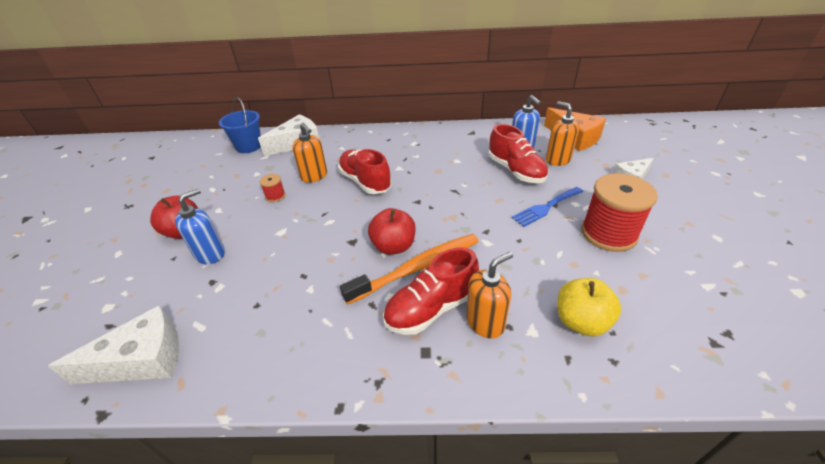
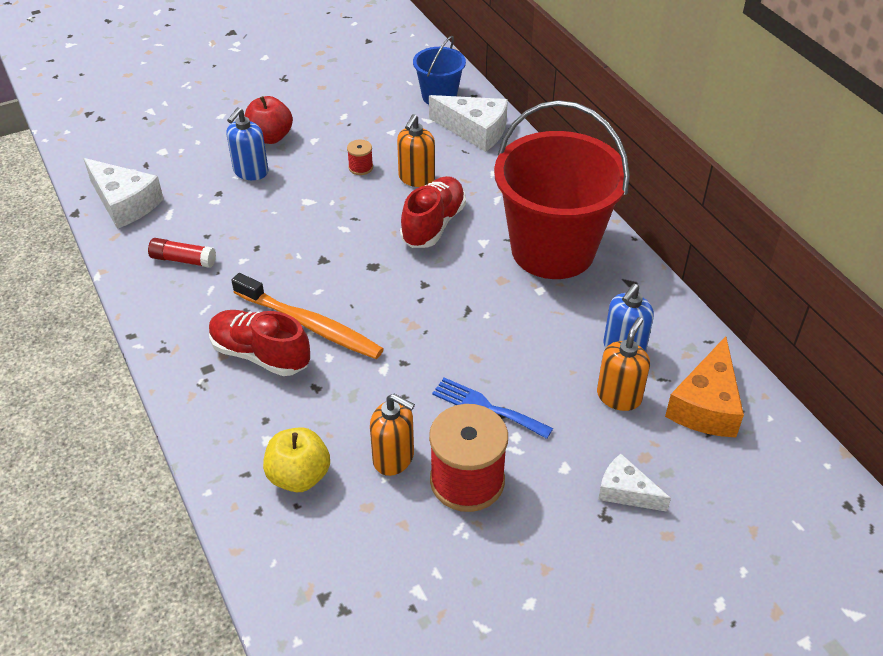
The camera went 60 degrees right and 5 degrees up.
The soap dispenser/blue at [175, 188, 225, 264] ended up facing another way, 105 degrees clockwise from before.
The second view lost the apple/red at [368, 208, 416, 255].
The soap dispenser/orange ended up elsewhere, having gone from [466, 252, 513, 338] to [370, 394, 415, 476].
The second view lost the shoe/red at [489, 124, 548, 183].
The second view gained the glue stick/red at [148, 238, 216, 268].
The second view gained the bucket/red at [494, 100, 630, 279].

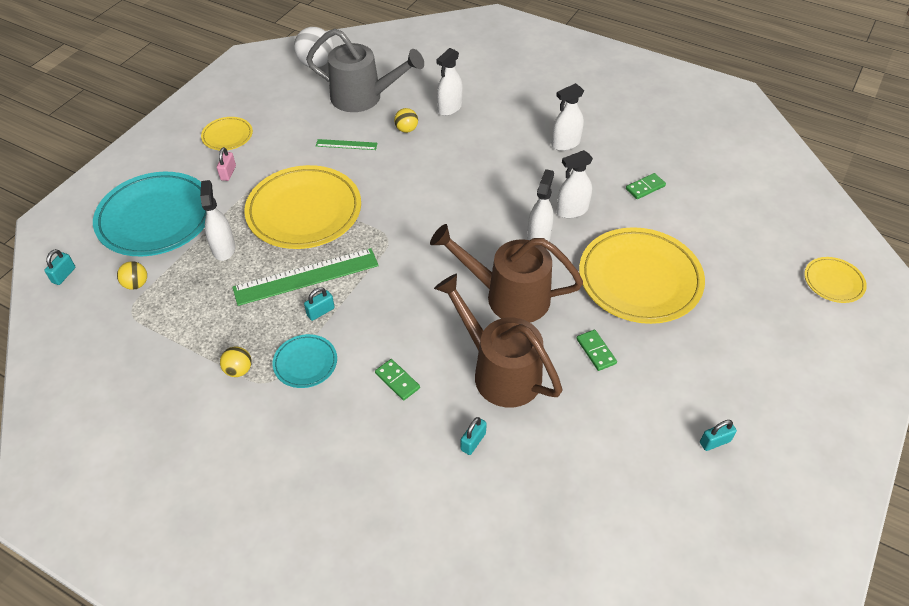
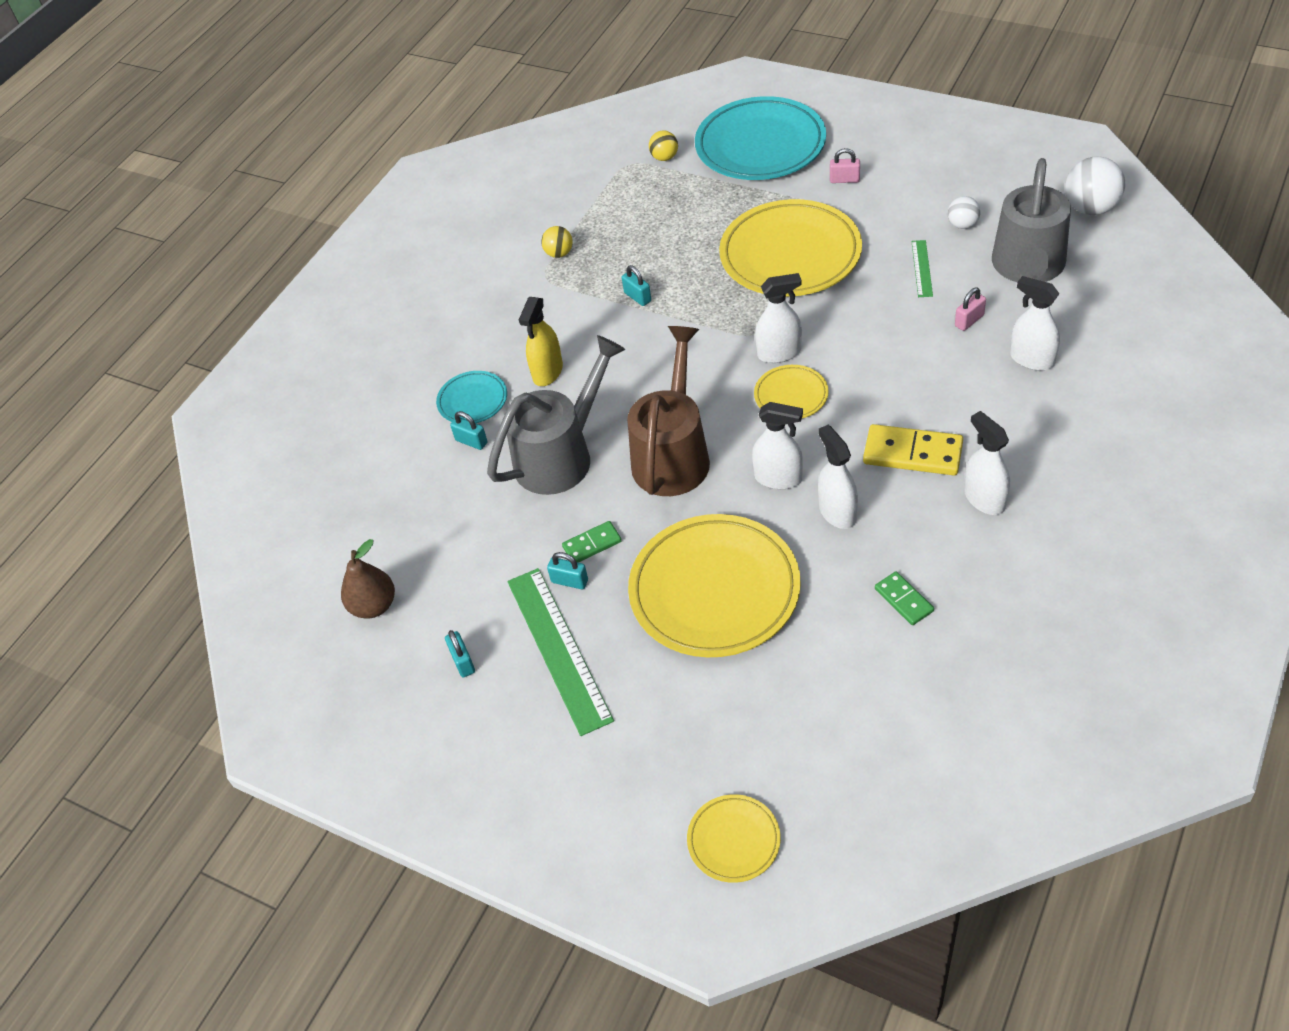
The camera went 95 degrees right and 0 degrees up.
The padlock/turquoise ended up elsewhere, having gone from [44, 249, 75, 285] to [547, 552, 588, 589].
The spray bottle/white ended up elsewhere, having gone from [200, 180, 235, 261] to [755, 273, 802, 363].
The plate/yellow ended up elsewhere, having gone from [201, 117, 253, 150] to [754, 365, 829, 418].
The ruler/green ended up elsewhere, having gone from [232, 248, 379, 306] to [507, 568, 614, 736].
The plate/turquoise ended up elsewhere, having gone from [273, 334, 337, 388] to [436, 371, 507, 423].
Where the domino/green stood at [375, 359, 420, 400], the spray bottle/yellow came to stand at [519, 297, 563, 386].
Where the ball/yellow stood at [394, 108, 418, 133], the padlock/pink came to stand at [955, 288, 986, 331].
What was the watering can/brown at [434, 274, 562, 408] turned into the watering can/grey at [487, 335, 625, 495].
The second view gained the pear/brown at [341, 539, 395, 619].
The second view gained the domino/yellow at [863, 424, 963, 476].
The second view gained the ball/white at [948, 196, 981, 229].

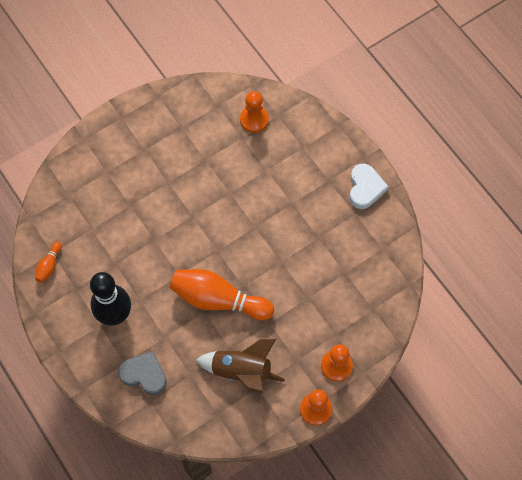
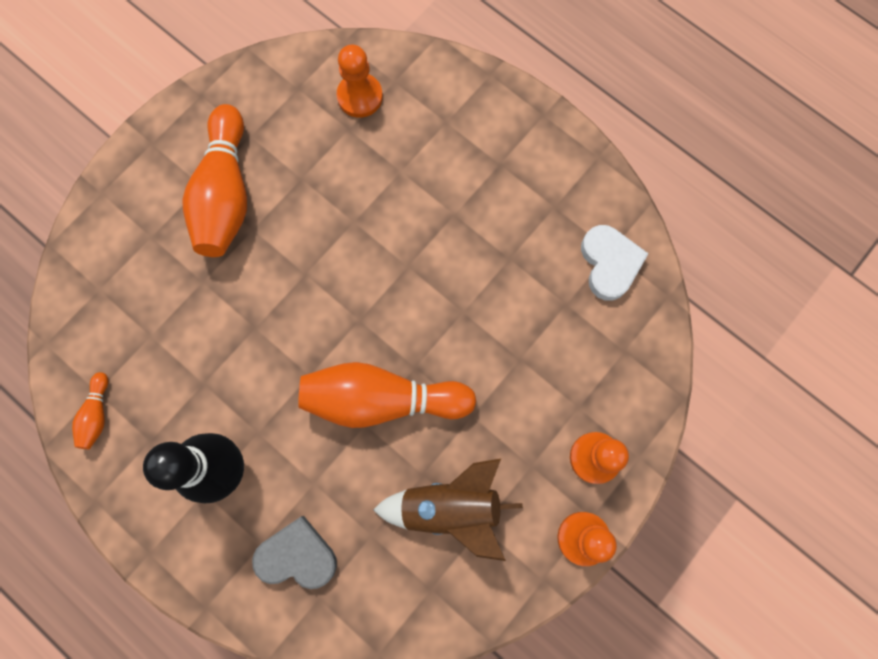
The camera went 15 degrees left and 10 degrees up.
The heart/white ended up elsewhere, having gone from [349, 164, 389, 209] to [581, 225, 649, 301].
The second view gained the bowling pin/orange at [182, 104, 247, 257].

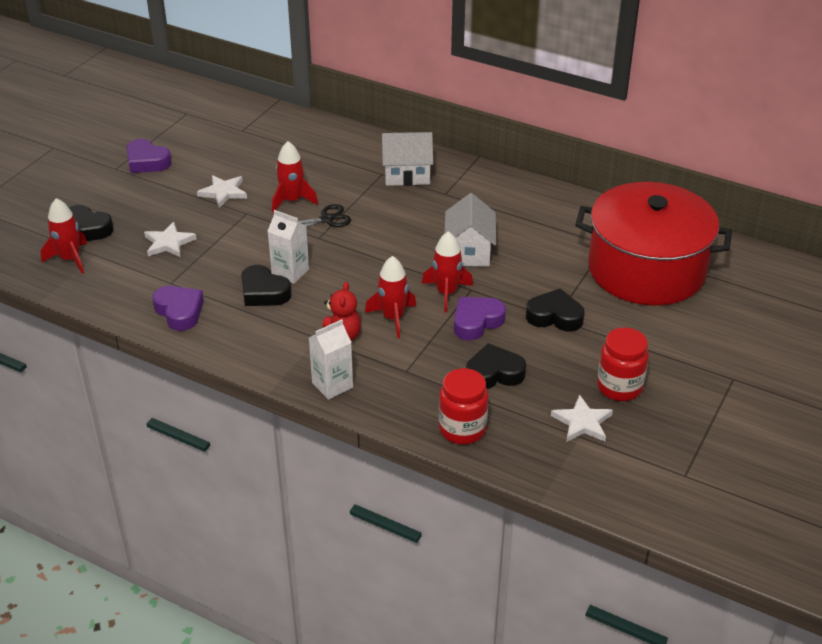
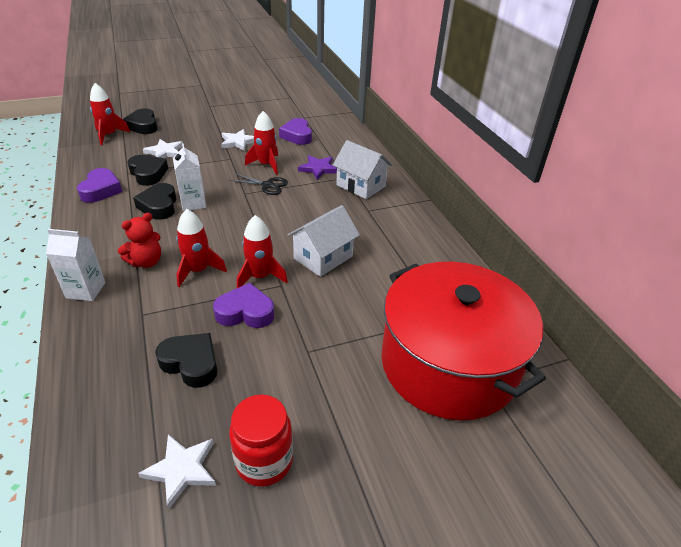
The camera went 40 degrees right and 0 degrees up.
The heart/purple ended up elsewhere, having gone from [126, 139, 171, 173] to [279, 118, 312, 145].
The second view lost the jar/red at [439, 368, 488, 444].
The heart/black ended up elsewhere, having gone from [526, 288, 585, 331] to [127, 155, 168, 186].
The second view gained the star/purple at [298, 155, 337, 180].

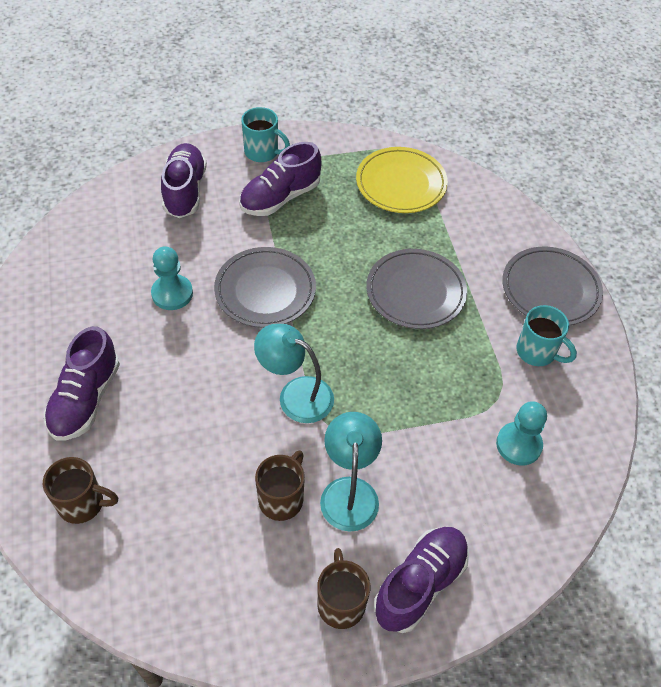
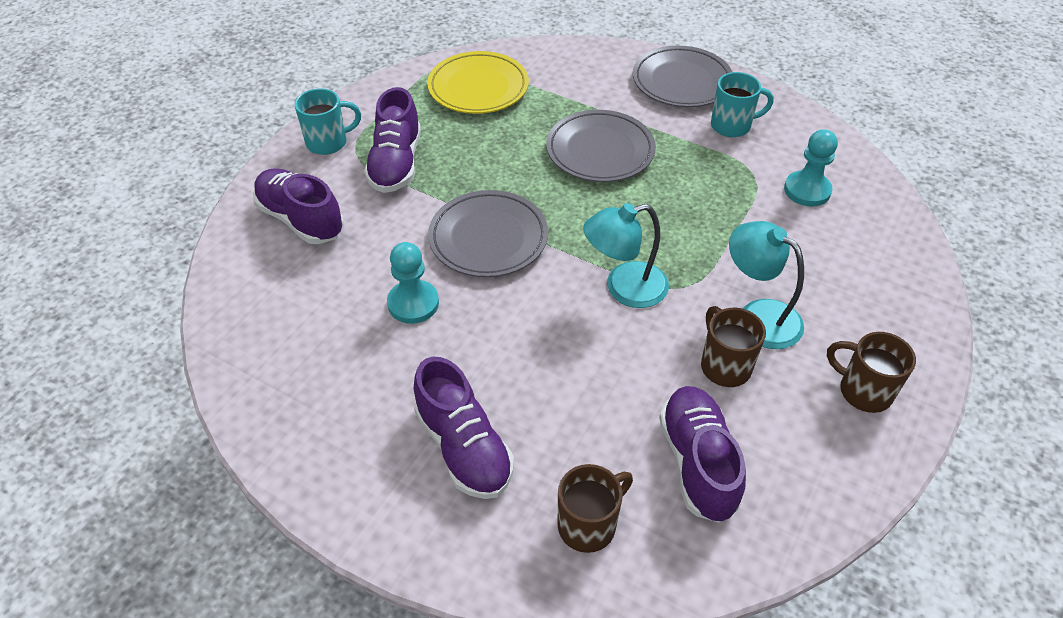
The camera went 45 degrees left and 5 degrees down.
The shoe/purple ended up elsewhere, having gone from [374, 527, 469, 633] to [659, 386, 746, 523].

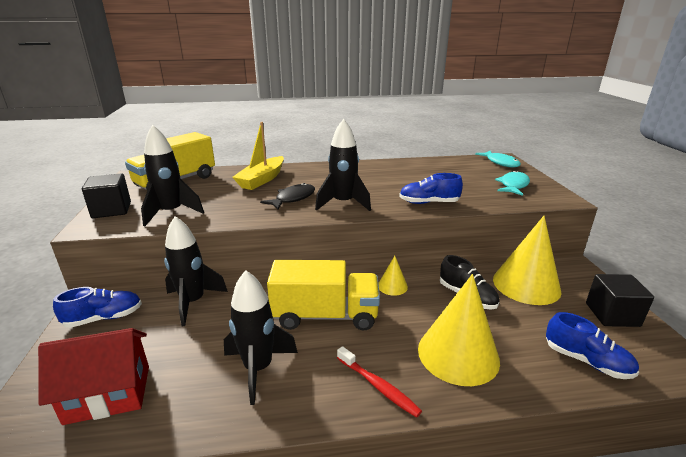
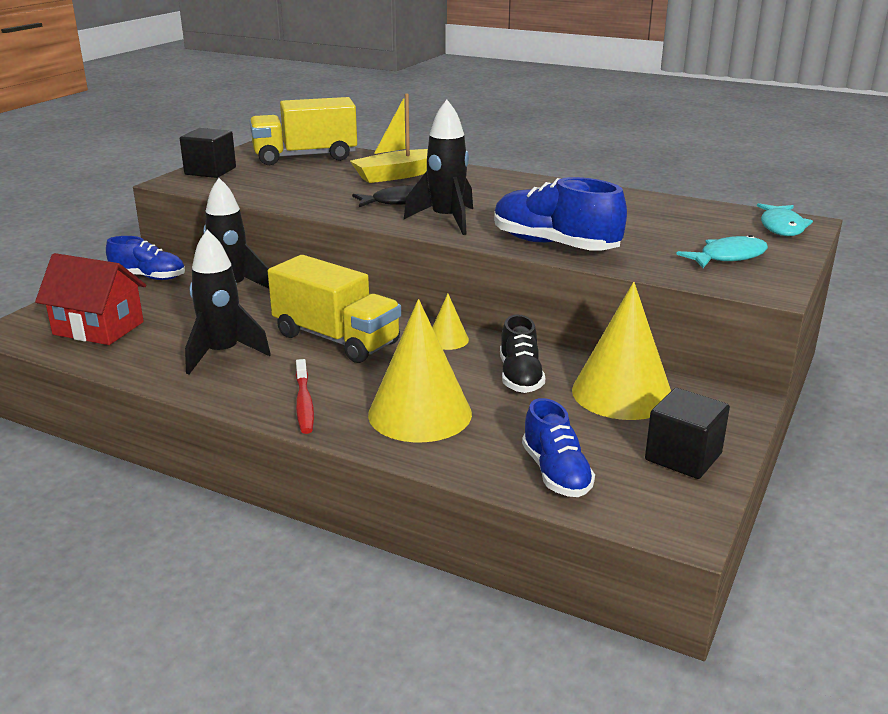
The camera went 35 degrees right and 0 degrees up.
The second view lost the rocket/black at [141, 125, 204, 226].
The size of the shoe/blue at [399, 173, 463, 204] changed by a factor of 1.56.

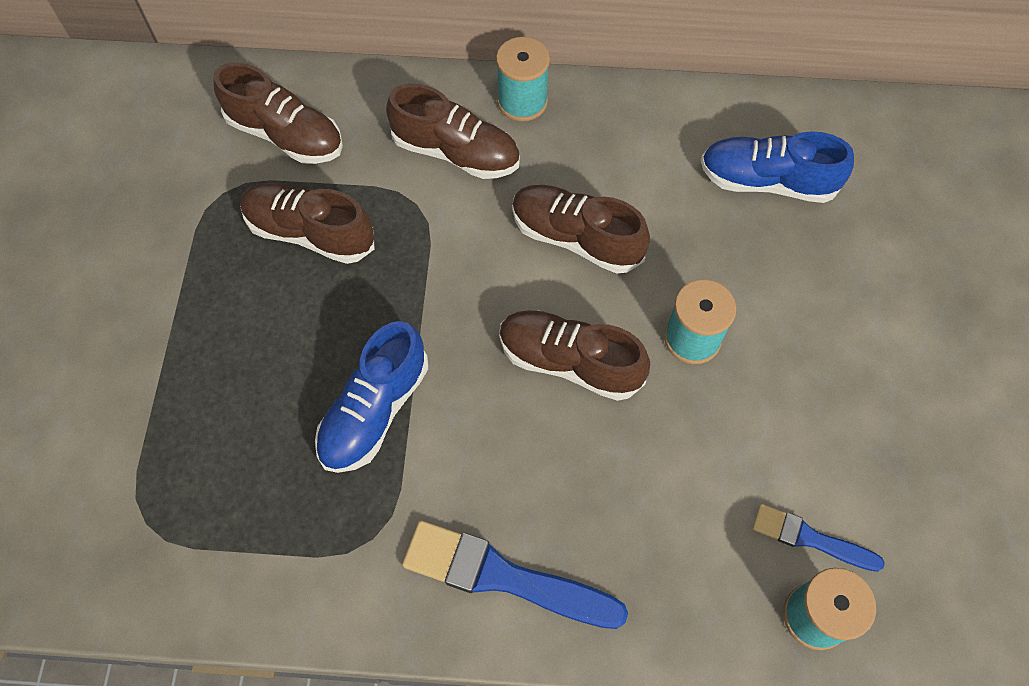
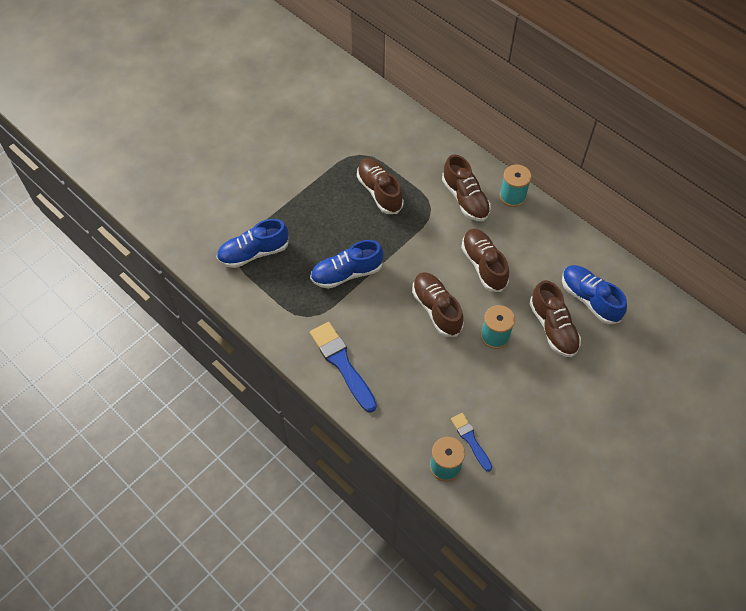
The camera went 40 degrees right and 5 degrees down.
The shoe/brown ended up elsewhere, having gone from [214, 62, 343, 164] to [530, 280, 581, 357].
The second view gained the shoe/blue at [216, 219, 289, 268].

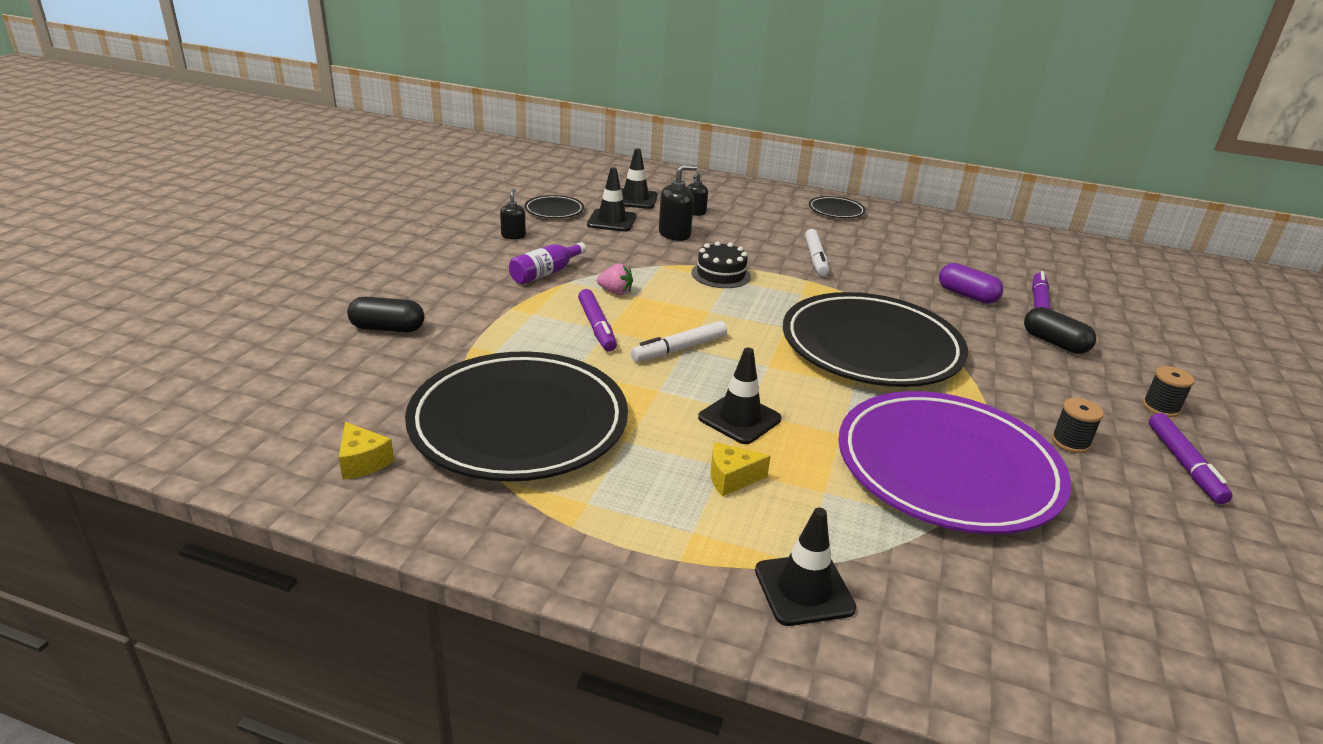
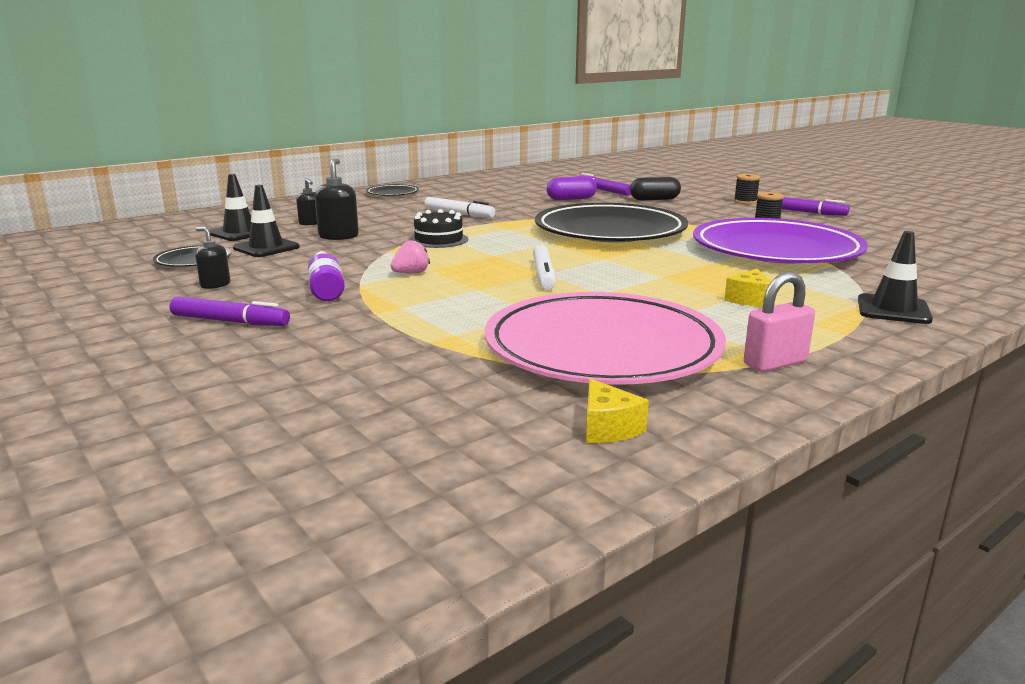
The camera went 55 degrees left and 10 degrees down.
The cheese/yellow at [339, 422, 394, 480] ended up facing another way, 75 degrees clockwise from before.
The second view lost the capsule/black at [347, 297, 425, 332].
What was the plate/black at [405, 351, 628, 481] turned into the plate/pink at [485, 292, 726, 385].
The marker/purple ended up elsewhere, having gone from [578, 289, 617, 352] to [170, 297, 290, 326].
The second view lost the traffic cone/black at [698, 348, 782, 444].
The second view gained the padlock/pink at [744, 272, 815, 372].

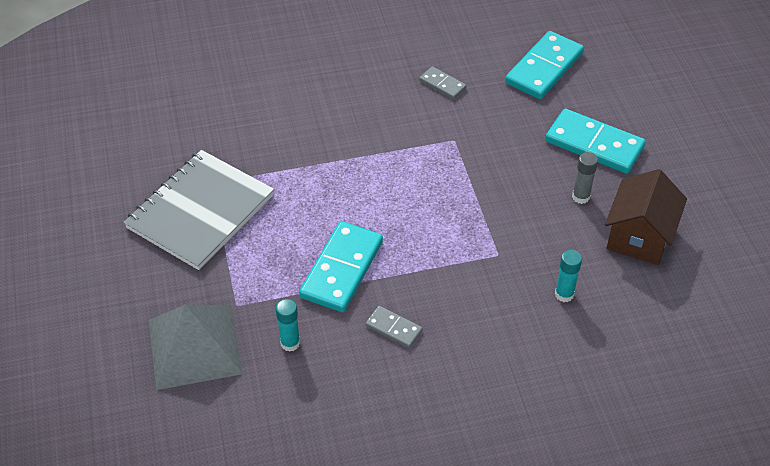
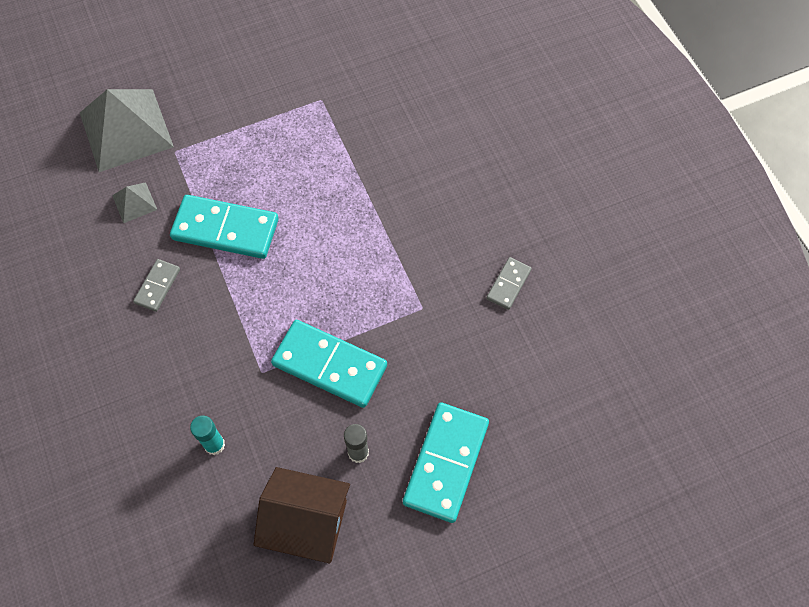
The camera went 80 degrees right and 15 degrees up.
The second view lost the notebook/grey at [123, 150, 274, 270].
Where the glue stick/turquoise stood at [276, 299, 300, 352], the pyramid/grey came to stand at [112, 182, 157, 223].
The domino/turquoise ended up elsewhere, having gone from [505, 31, 584, 99] to [271, 320, 387, 408].

